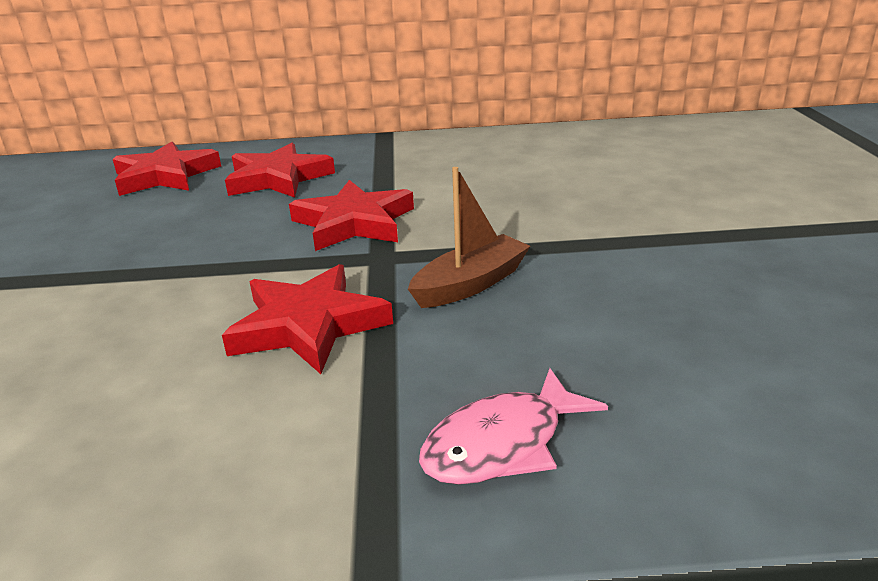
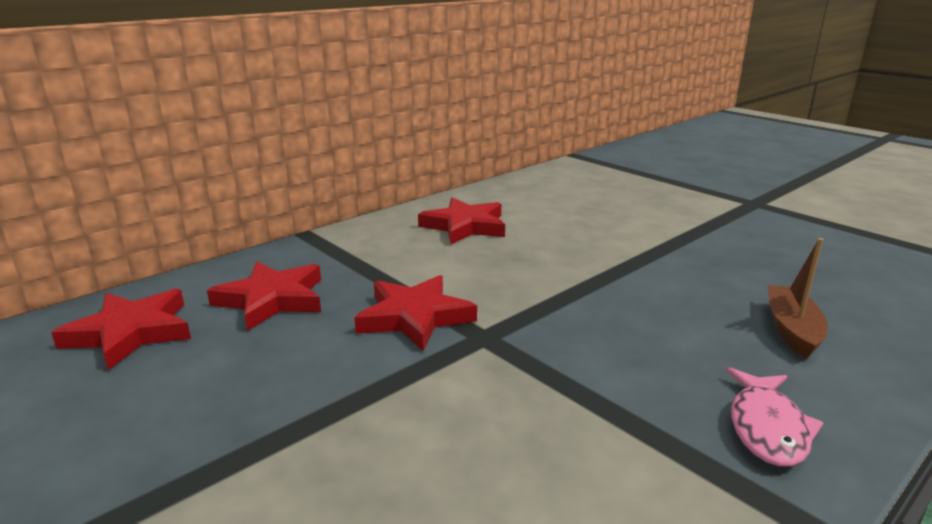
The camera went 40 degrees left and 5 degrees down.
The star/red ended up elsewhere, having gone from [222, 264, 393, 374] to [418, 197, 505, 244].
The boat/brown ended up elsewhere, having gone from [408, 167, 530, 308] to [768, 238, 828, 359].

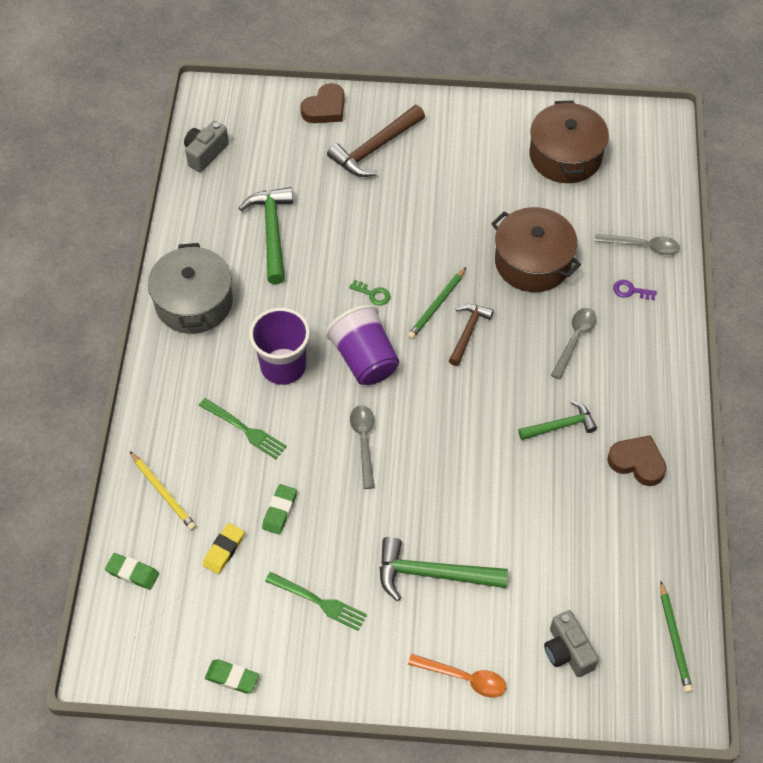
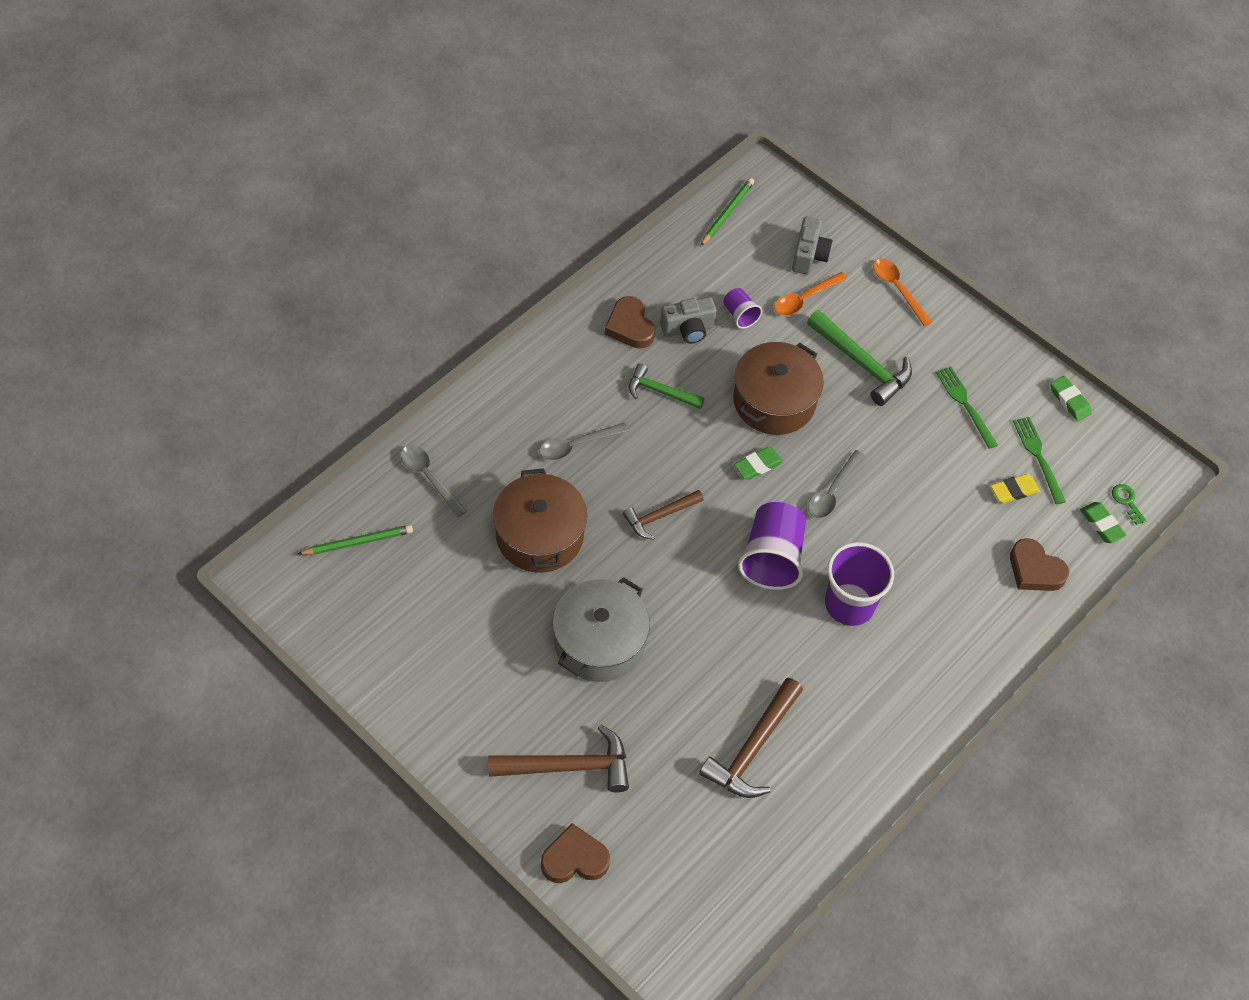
The camera went 145 degrees left and 0 degrees up.
Where the pencil/yellow stood at [130, 452, 196, 531], the heart/brown came to stand at [1010, 538, 1069, 591].
The pot/grey ended up elsewhere, having gone from [148, 243, 233, 334] to [552, 577, 650, 682].
The camera/grey ended up elsewhere, having gone from [184, 121, 229, 172] to [660, 297, 717, 344].
The fork/green ended up elsewhere, having gone from [199, 398, 287, 459] to [1013, 417, 1066, 504].
What was the hammer/green at [239, 187, 293, 284] turned into the hammer/brown at [699, 678, 803, 798].
The eraser/green ended up elsewhere, having gone from [262, 484, 297, 535] to [734, 447, 783, 480].
The key/green ended up elsewhere, having gone from [349, 280, 391, 305] to [1112, 484, 1147, 525].
The pencil/green ended up elsewhere, having gone from [407, 267, 466, 339] to [298, 525, 413, 555].
The pot/brown ended up elsewhere, having gone from [530, 101, 609, 183] to [733, 342, 824, 435].
The second view lost the key/purple at [613, 280, 657, 300].
The second view gained the cup/purple at [723, 288, 762, 329].
The second view gained the spoon/orange at [774, 272, 847, 316].

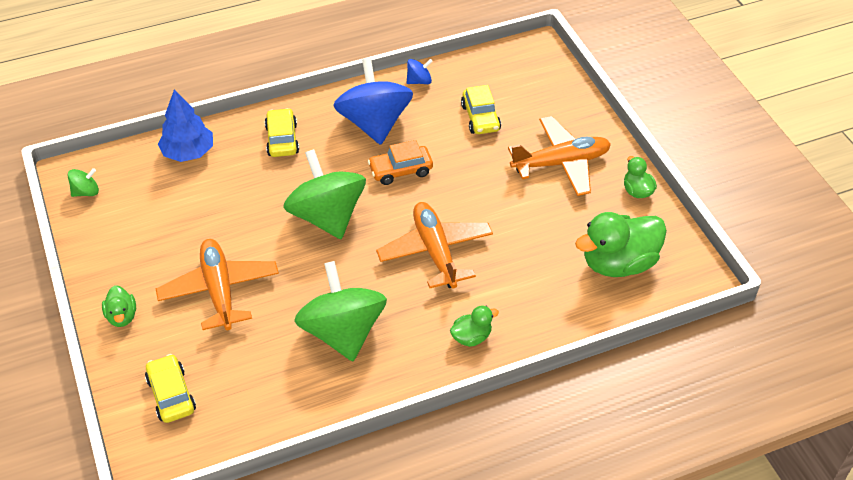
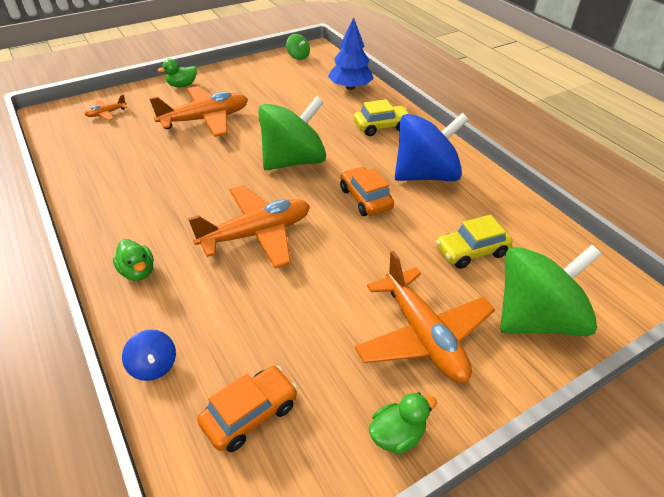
The camera went 80 degrees right and 5 degrees down.
Where the car/yellow stood at [145, 354, 196, 423], the plane/orange came to stand at [85, 95, 127, 121].
The spinning top/green ended up elsewhere, having gone from [294, 261, 387, 361] to [500, 245, 602, 336].
The spinning top/blue ended up elsewhere, having gone from [407, 59, 433, 84] to [122, 330, 176, 381].
Where the duck/green stood at [575, 212, 667, 277], the car/orange came to stand at [197, 366, 298, 452].

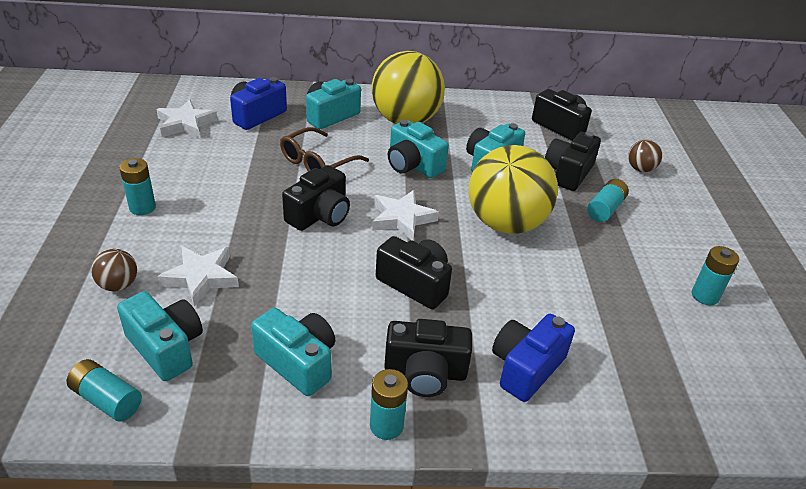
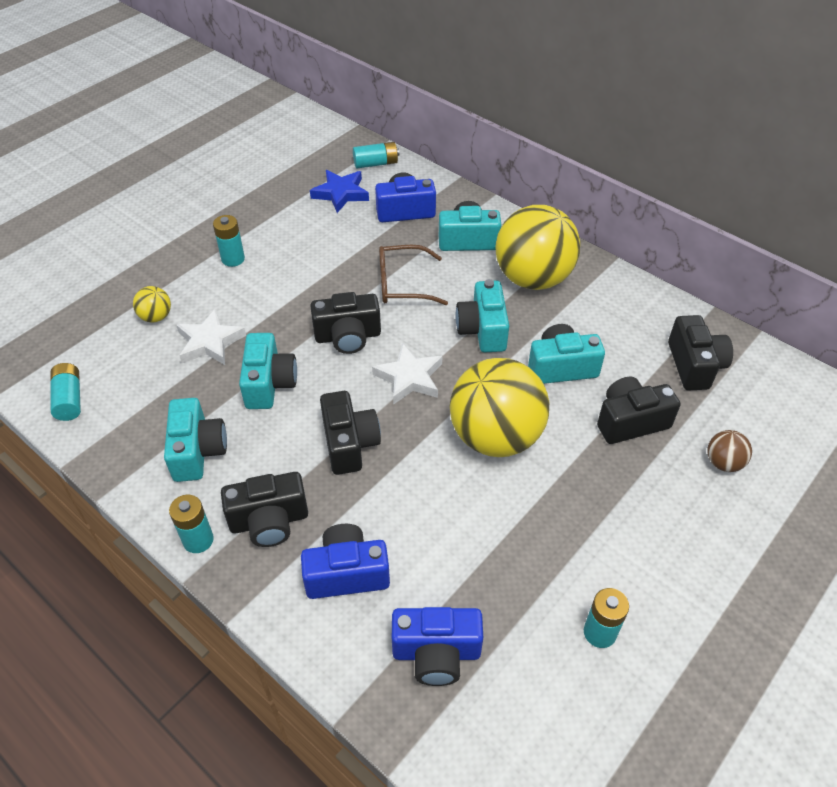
The camera went 45 degrees right and 10 degrees up.
What was the ball/brown at [91, 249, 137, 291] turned into the ball/yellow at [133, 286, 171, 323].
The camera/turquoise ended up elsewhere, having gone from [117, 291, 203, 381] to [239, 333, 297, 409].
What was the star/white at [156, 100, 217, 138] turned into the star/blue at [310, 170, 369, 213].
The camera/black at [384, 319, 472, 397] ended up facing another way, 60 degrees counterclockwise from before.
The battery/turquoise ended up elsewhere, having gone from [587, 179, 629, 222] to [353, 142, 399, 168].
The second view gained the camera/blue at [392, 607, 483, 686].

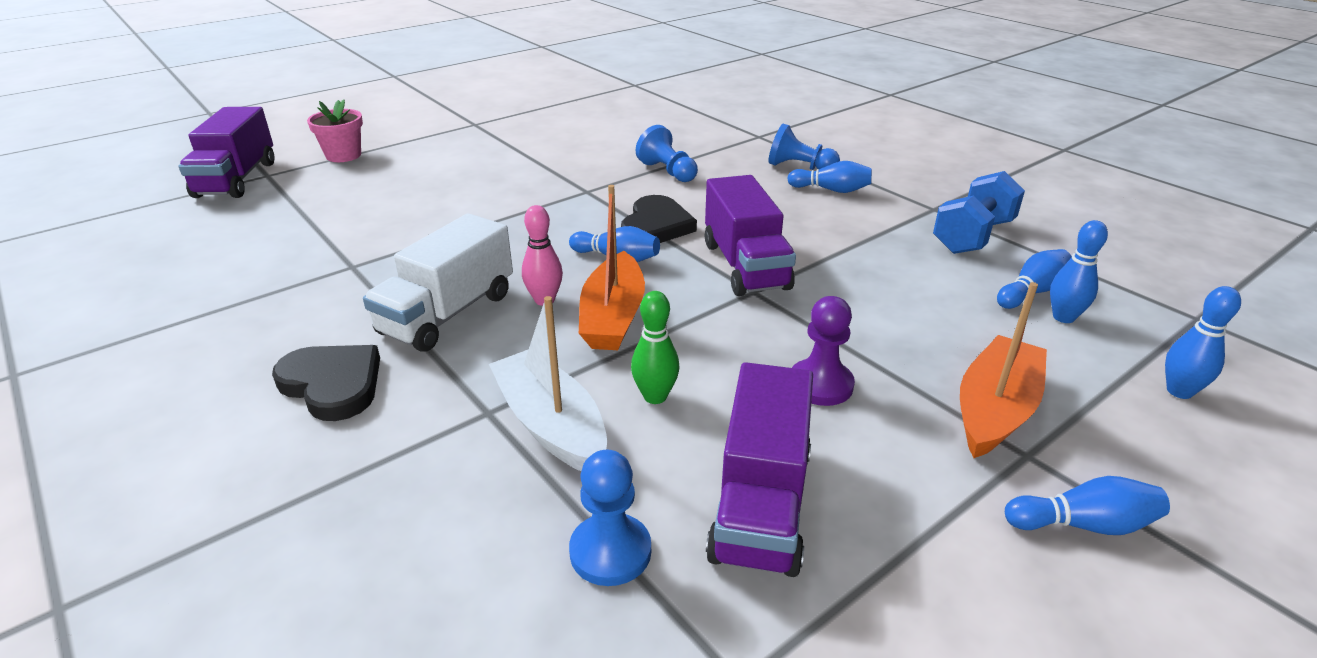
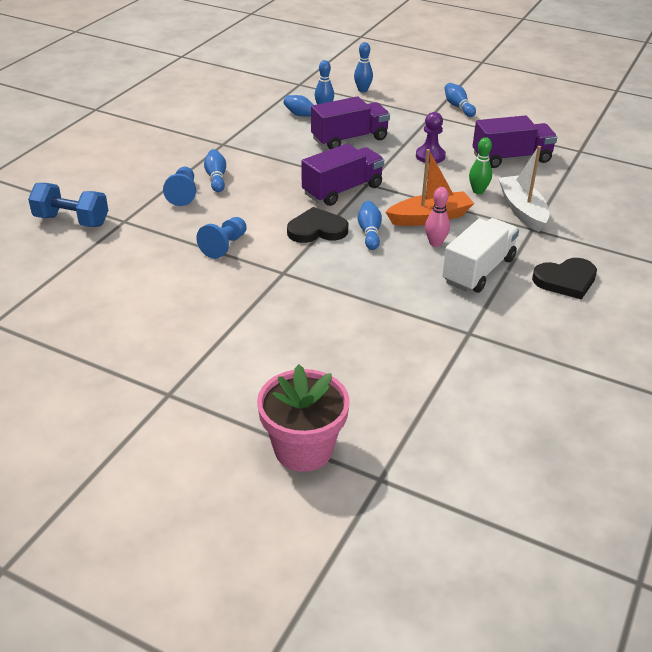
The camera went 115 degrees left and 5 degrees up.
The truck/purple ended up elsewhere, having gone from [178, 107, 274, 198] to [311, 97, 390, 149].
The heart/black at [272, 345, 380, 421] ended up facing another way, 120 degrees counterclockwise from before.
The size of the flower pot/pink at [307, 99, 363, 162] changed by a factor of 1.54.
The truck/white at [363, 213, 513, 352] ended up facing another way, 60 degrees counterclockwise from before.
The boat/white at [489, 296, 607, 471] ended up facing another way, 135 degrees clockwise from before.
The second view lost the pawn/blue at [569, 450, 651, 586].
The dumbbell/blue ended up elsewhere, having gone from [933, 171, 1025, 254] to [28, 183, 108, 227].
The second view lost the boat/orange at [960, 282, 1047, 458].

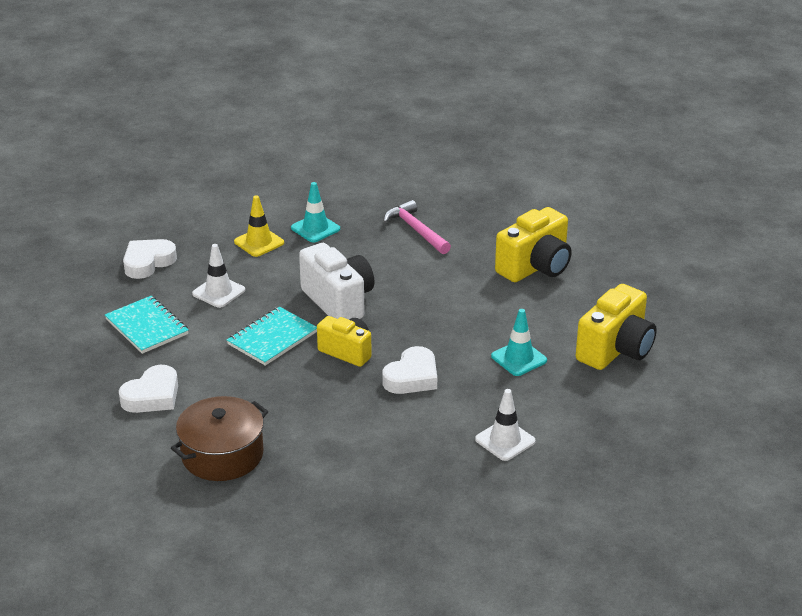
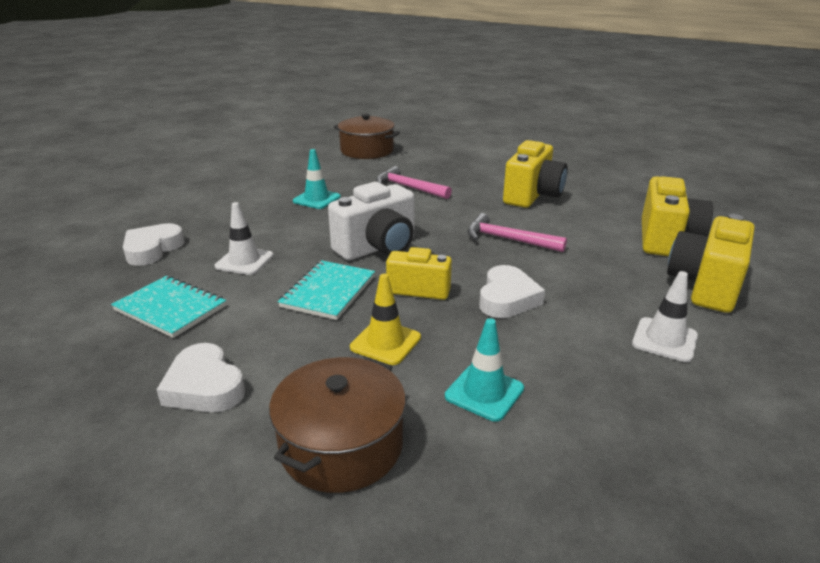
The camera went 20 degrees left and 5 degrees down.
The heart/white at [119, 365, 178, 413] ended up facing another way, 120 degrees clockwise from before.
The traffic cone/yellow ended up elsewhere, having gone from [234, 195, 284, 257] to [350, 274, 421, 365].
The camera/white at [299, 243, 375, 320] ended up facing another way, 105 degrees clockwise from before.
The traffic cone/turquoise ended up elsewhere, having gone from [491, 309, 547, 376] to [445, 318, 524, 422].
The second view gained the pot/brown at [334, 114, 400, 159].
The second view gained the hammer/pink at [468, 213, 567, 252].
The second view gained the camera/yellow at [667, 214, 755, 313].

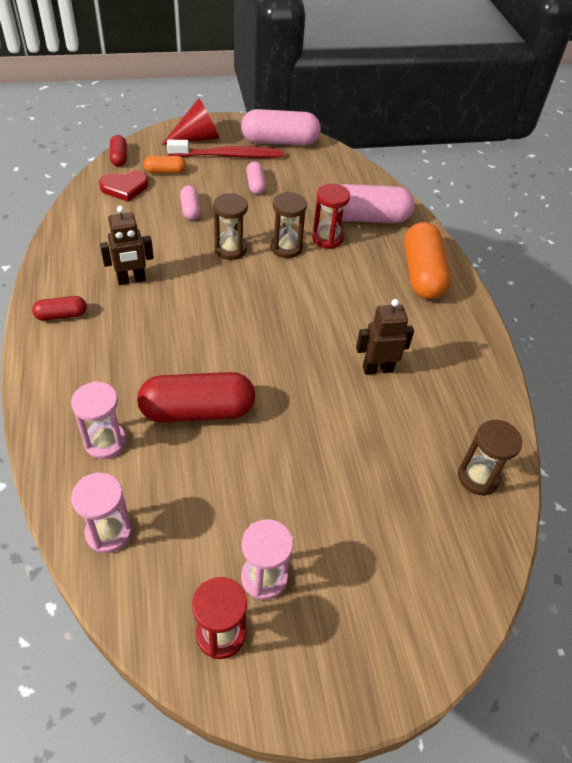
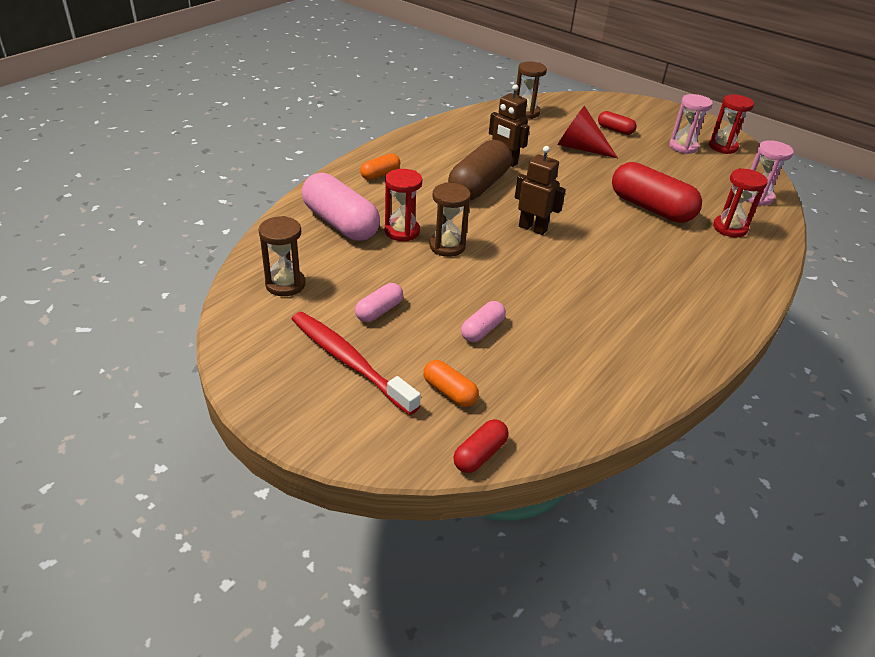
The camera went 130 degrees left and 10 degrees down.
The capsule/red ended up elsewhere, having gone from [32, 296, 87, 321] to [598, 111, 636, 135].
What was the hourglass/pink at [71, 381, 127, 459] turned into the hourglass/red at [713, 168, 768, 237].
The second view lost the heart/red at [99, 171, 148, 202].
The robot/brown ended up elsewhere, having gone from [100, 206, 154, 285] to [515, 146, 566, 235].
The cone/red ended up elsewhere, having gone from [162, 98, 220, 145] to [558, 106, 618, 158].
The hourglass/brown ended up elsewhere, having gone from [213, 193, 248, 260] to [259, 216, 305, 296].
The second view lost the capsule/pink at [241, 109, 321, 146].
The size of the capsule/orange at [404, 222, 451, 299] changed by a factor of 0.50.
The second view gained the capsule/brown at [448, 140, 512, 200].

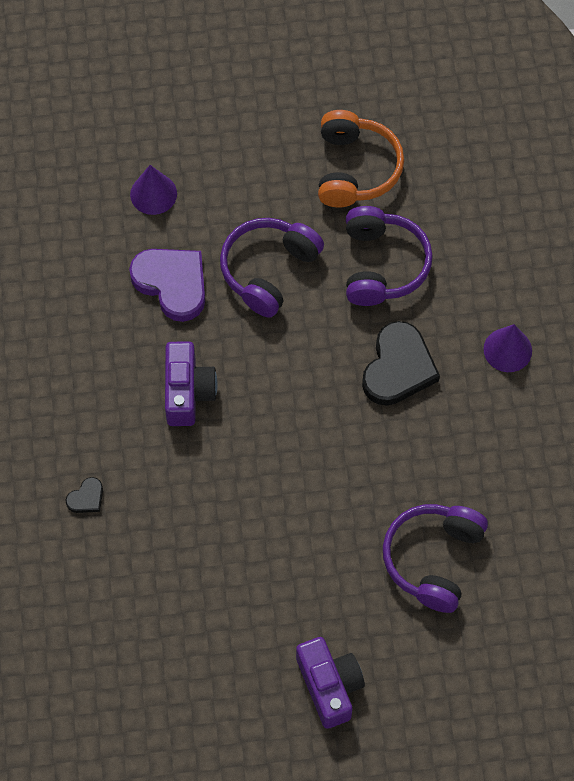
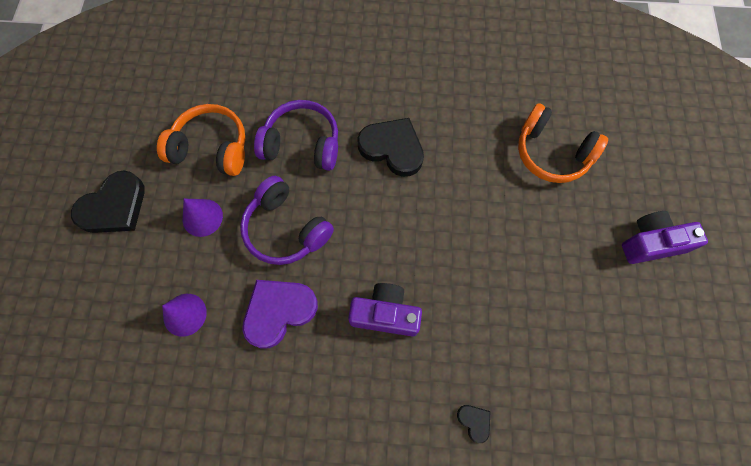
The camera went 80 degrees left and 5 degrees up.
What was the headphones/purple at [383, 504, 488, 613] turned into the headphones/orange at [518, 103, 608, 183].
The cone/purple ended up elsewhere, having gone from [484, 324, 532, 372] to [183, 199, 223, 237].
The second view gained the heart/black at [71, 171, 145, 233].

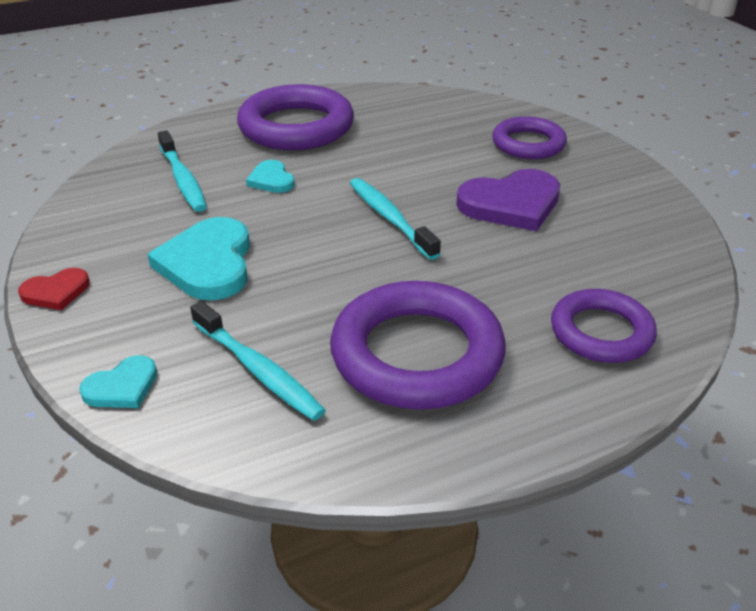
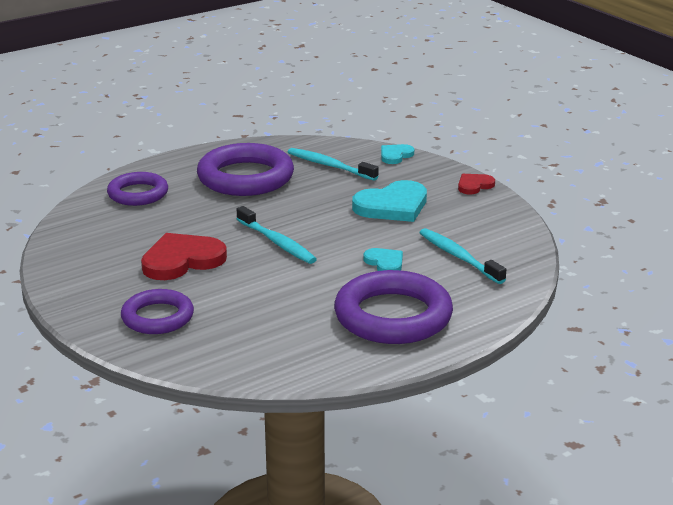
The camera went 170 degrees right and 10 degrees down.
The heart/turquoise at [147, 217, 250, 301] ended up facing another way, 75 degrees clockwise from before.
What was the heart/purple at [456, 169, 560, 231] turned into the heart/red at [141, 233, 227, 280].

